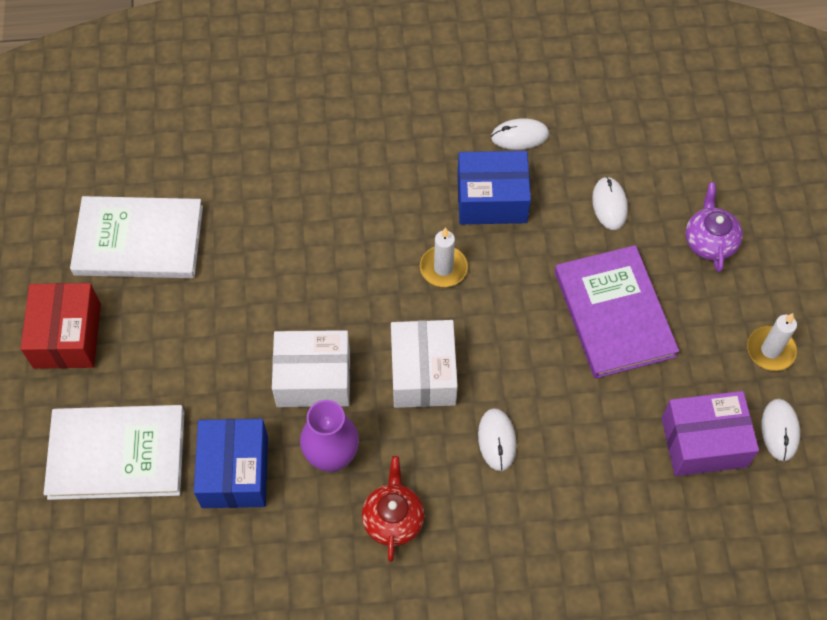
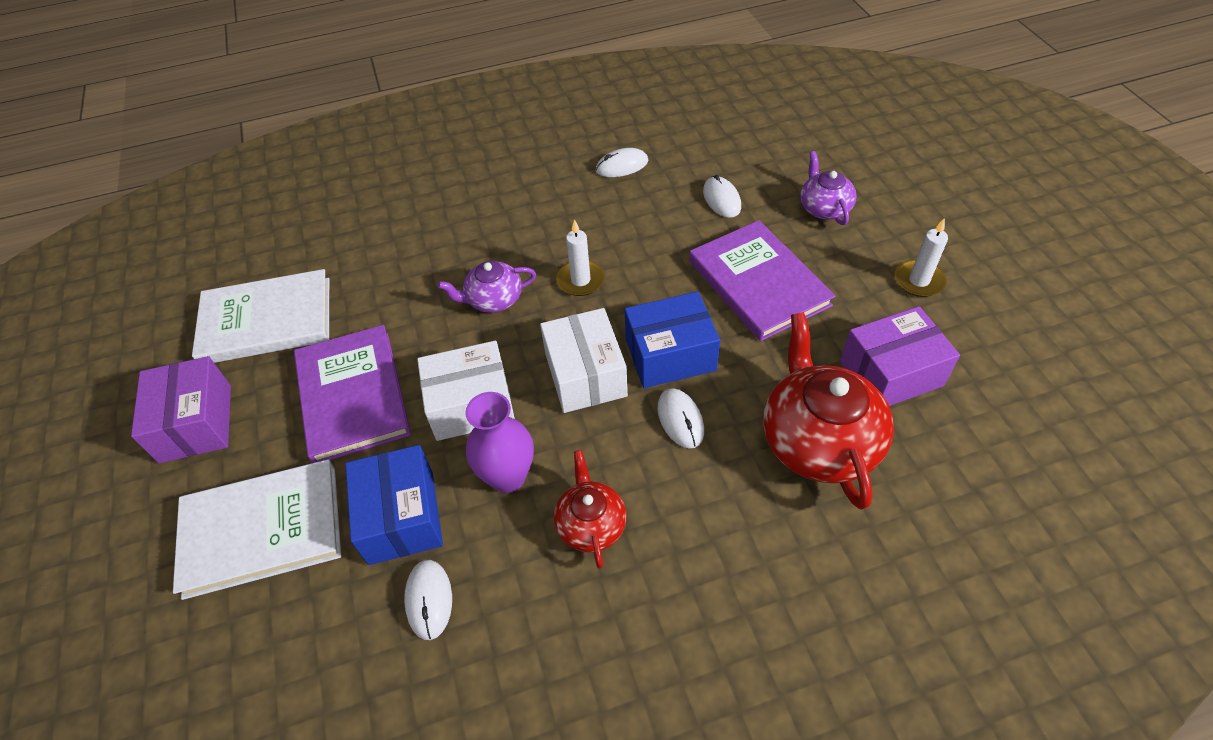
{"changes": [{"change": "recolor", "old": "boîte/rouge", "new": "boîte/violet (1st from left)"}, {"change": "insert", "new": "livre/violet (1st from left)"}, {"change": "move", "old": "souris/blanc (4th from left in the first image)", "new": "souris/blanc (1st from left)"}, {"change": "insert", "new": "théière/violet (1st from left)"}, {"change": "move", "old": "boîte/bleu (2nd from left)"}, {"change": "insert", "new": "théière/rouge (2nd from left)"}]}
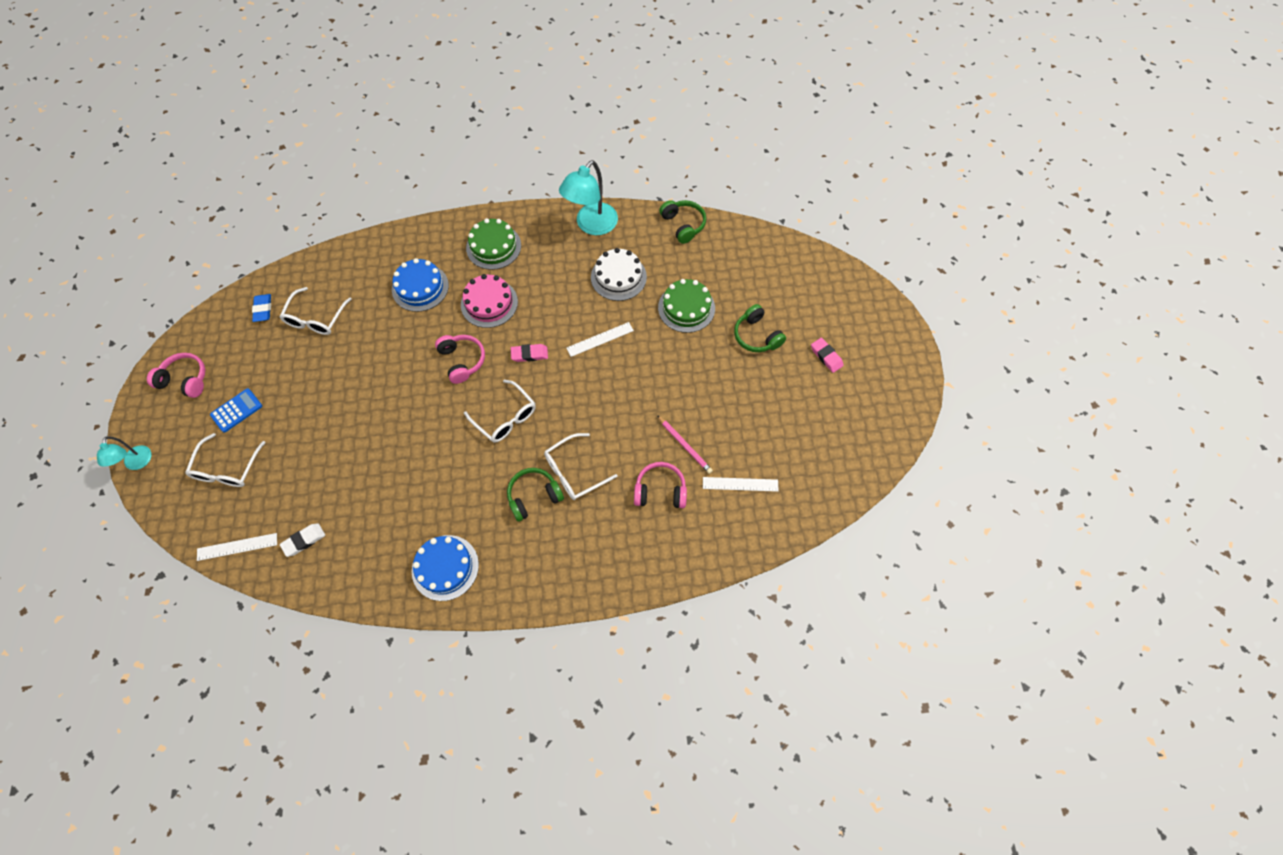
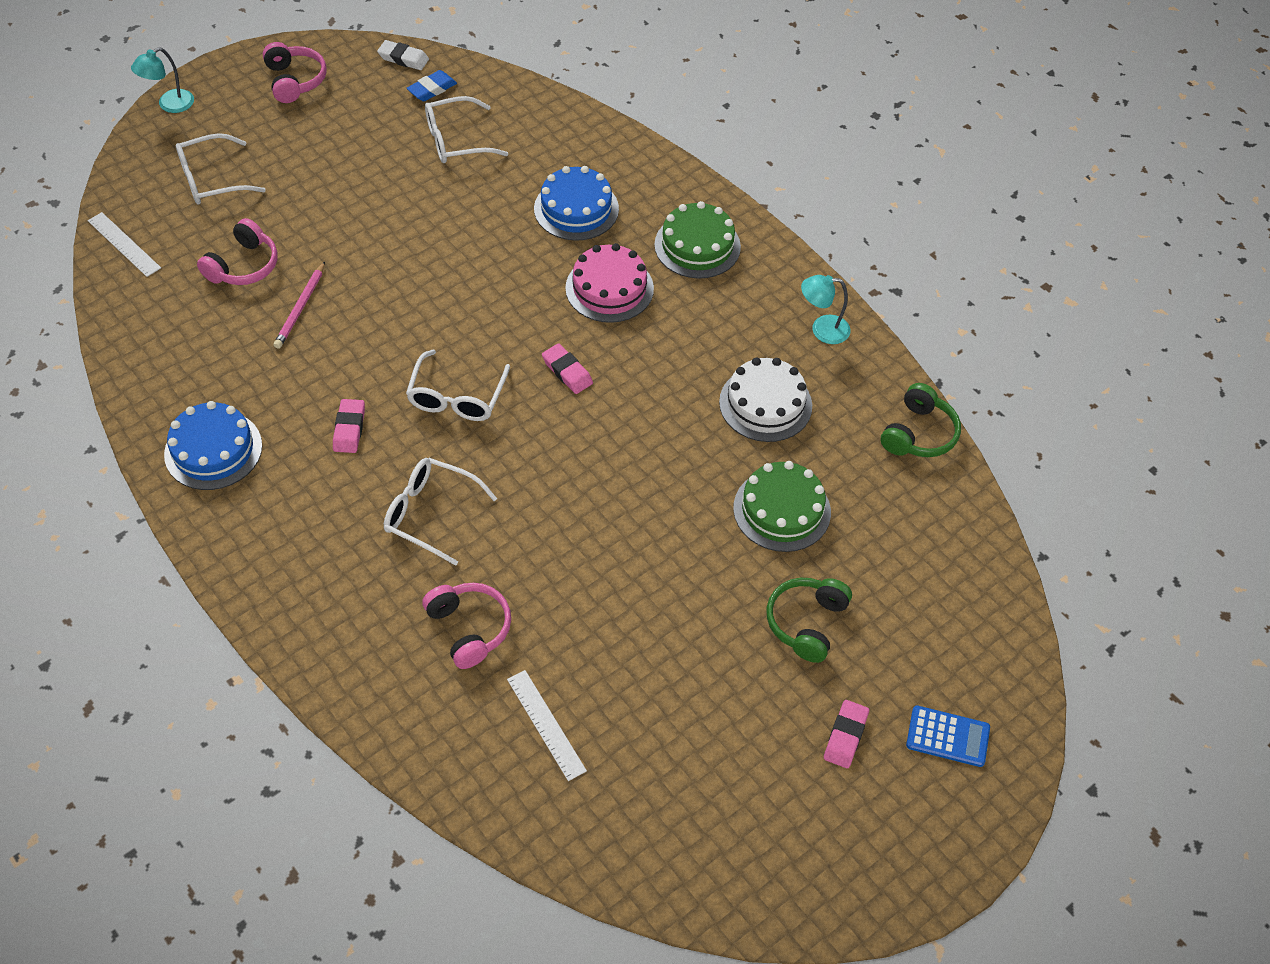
{"changes": [{"change": "move", "old": "casque audio/rose (2nd from left in the first image)", "new": "casque audio/rose (1st from left)"}, {"change": "move", "old": "crayon/rose"}, {"change": "insert", "new": "gomme/rose (1st from left)"}, {"change": "move", "old": "gomme/blanc"}, {"change": "resize", "old": "lampe/turquoise (2nd from left)", "factor": 0.56}, {"change": "move", "old": "calculatrice/bleu"}, {"change": "delete", "old": "casque audio/vert (1st from left)"}, {"change": "delete", "old": "règle/blanc (2nd from left)"}]}
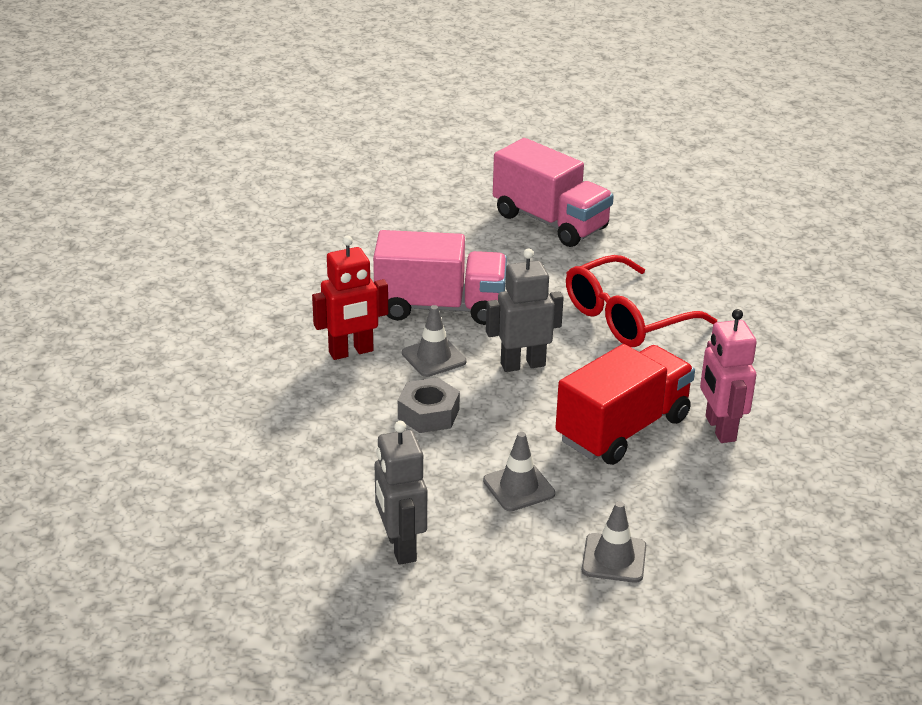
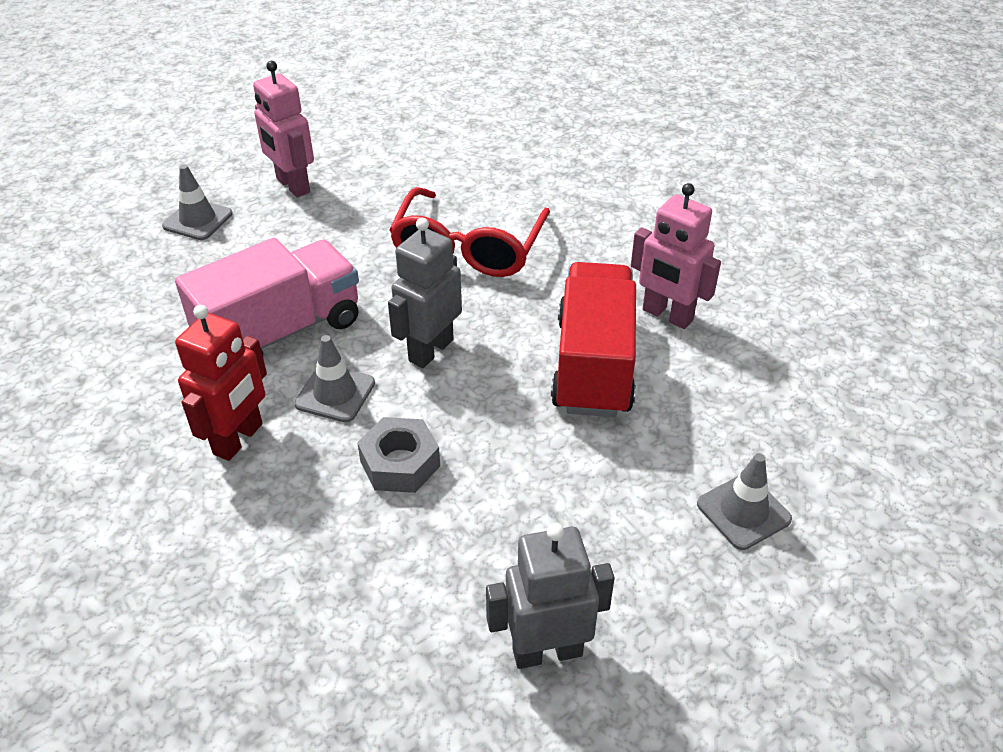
{"changes": [{"change": "move", "old": "cône de chantier/gris (2nd from left in the first image)", "new": "cône de chantier/gris (1st from left)"}, {"change": "replace", "old": "camion/rose (2nd from left)", "new": "robot/rose (1st from left)"}, {"change": "rotate", "old": "robot/gris (1st from left in the first image)", "degrees": 135}]}
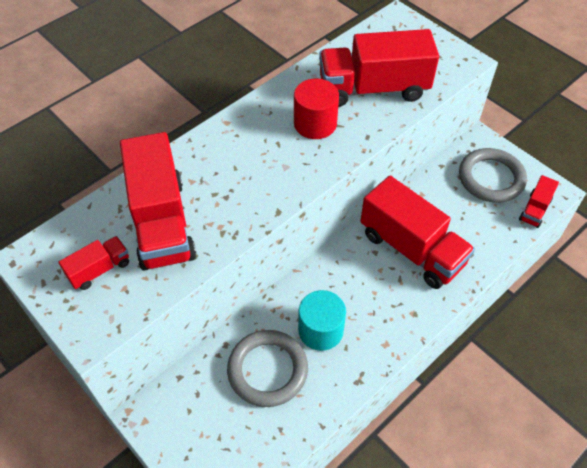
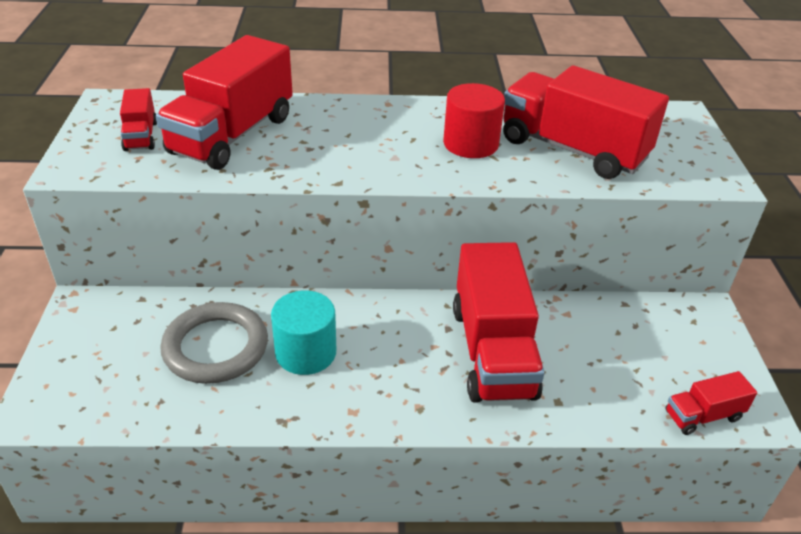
{"changes": [{"change": "rotate", "old": "camion/rouge (1st from left)", "degrees": 75}, {"change": "delete", "old": "anneau/gris (2nd from left)"}]}
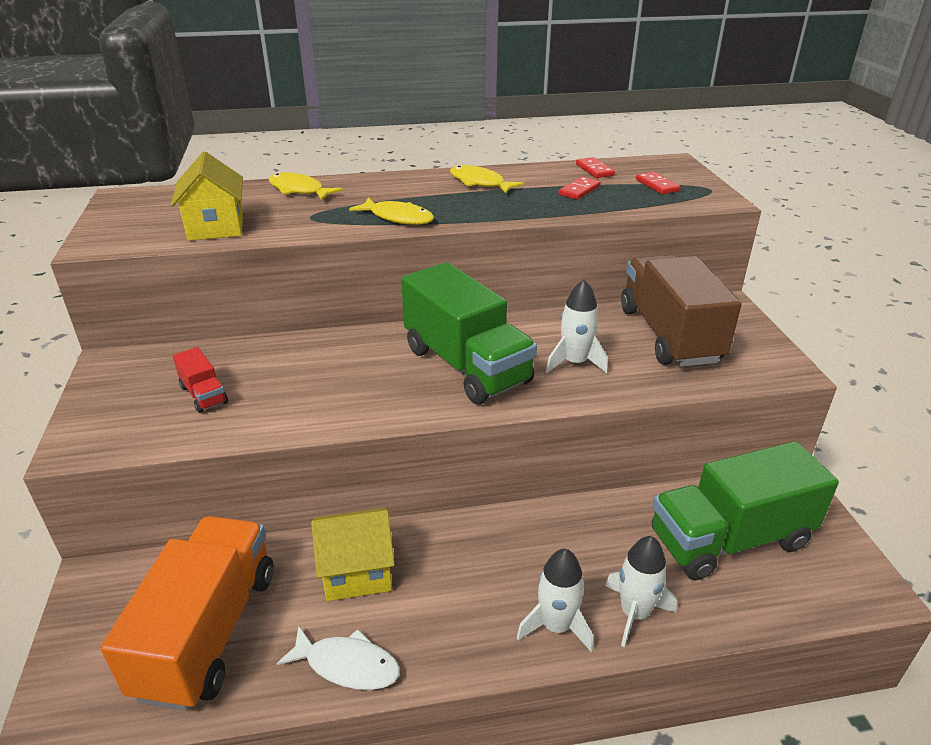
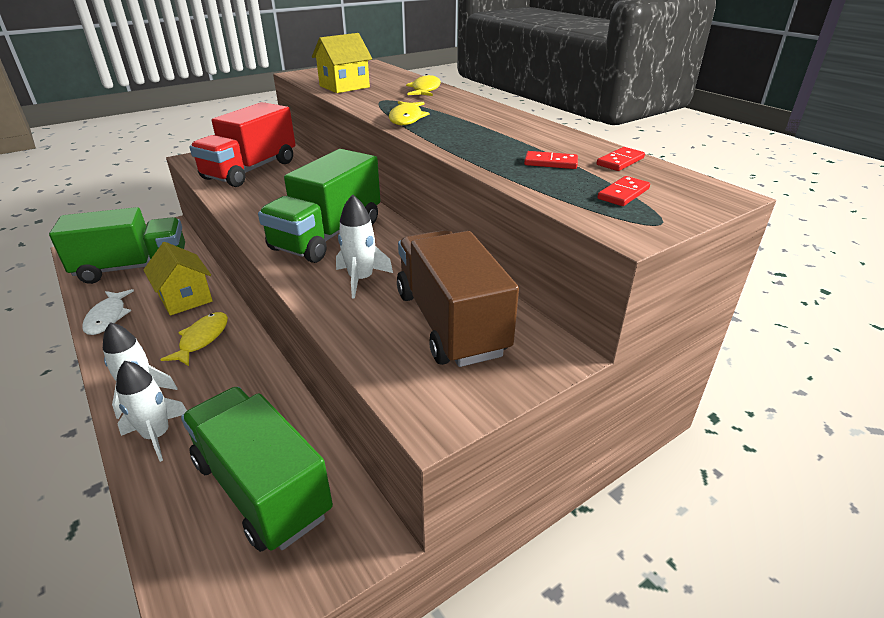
{"changes": [{"change": "recolor", "old": "camion/orange", "new": "camion/vert (1st from left)"}, {"change": "move", "old": "poisson/jaune (3rd from left in the first image)", "new": "poisson/jaune (1st from left)"}, {"change": "resize", "old": "camion/rouge", "factor": 2.32}, {"change": "rotate", "old": "camion/marron", "degrees": -75}]}
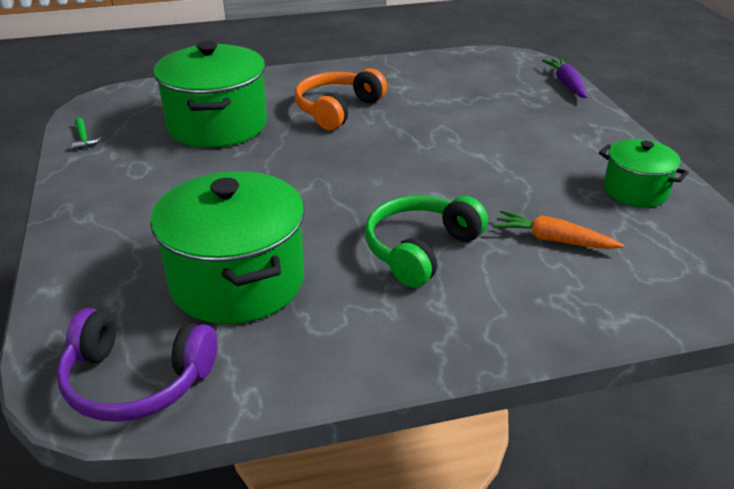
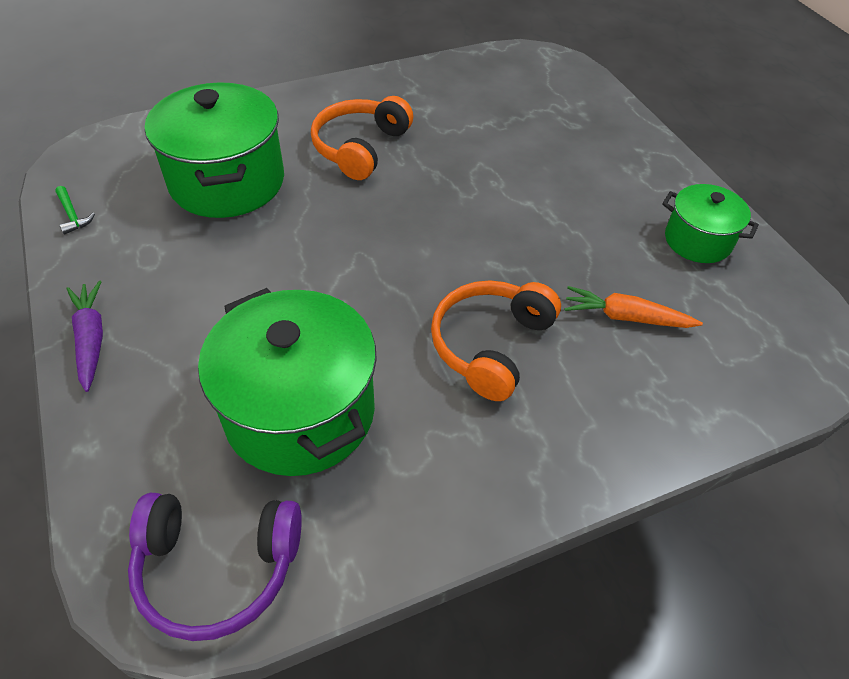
{"changes": [{"change": "move", "old": "carotte/violet"}, {"change": "recolor", "old": "casque audio/vert", "new": "casque audio/orange (2nd from left)"}]}
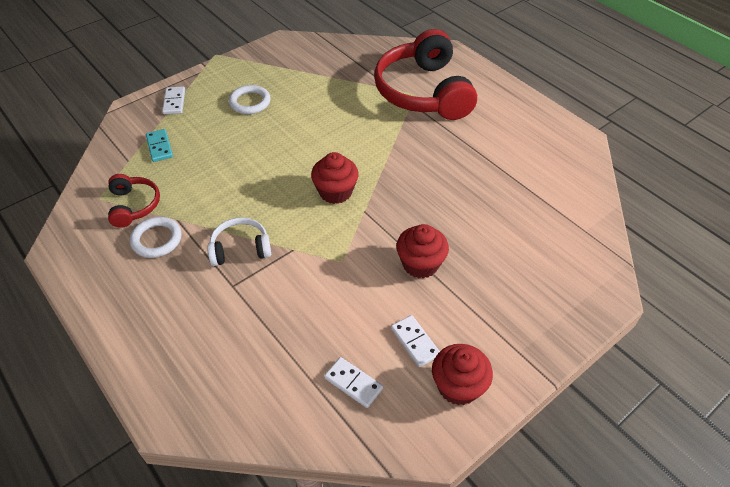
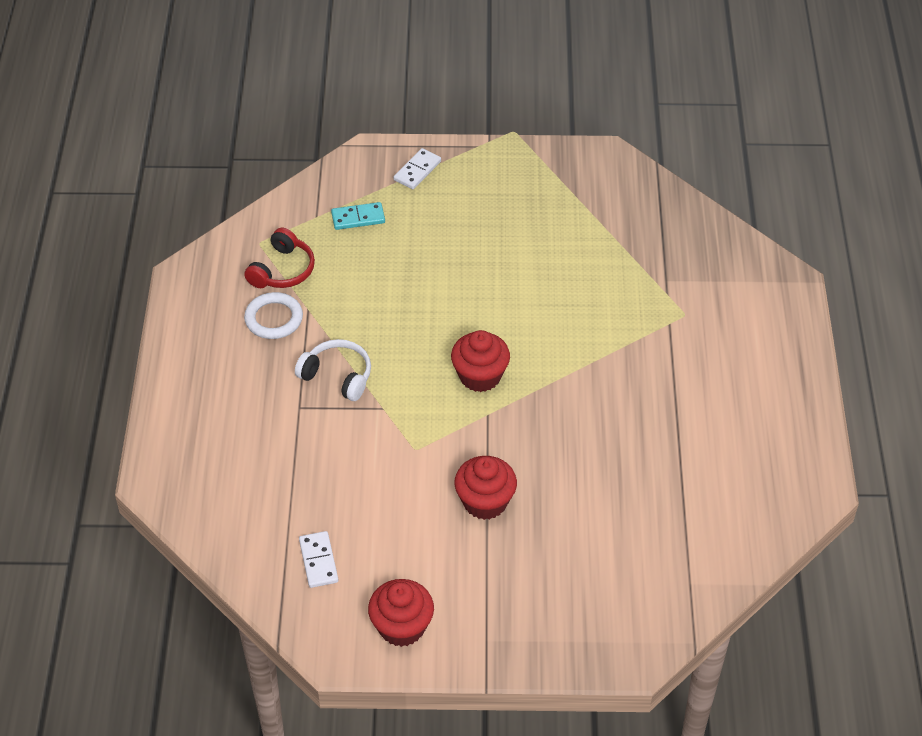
{"changes": [{"change": "rotate", "old": "domino/turquoise", "degrees": 60}, {"change": "delete", "old": "anneau/blanc (2nd from left)"}, {"change": "delete", "old": "casque audio/rouge (2nd from left)"}, {"change": "delete", "old": "domino/blanc (3rd from left)"}]}
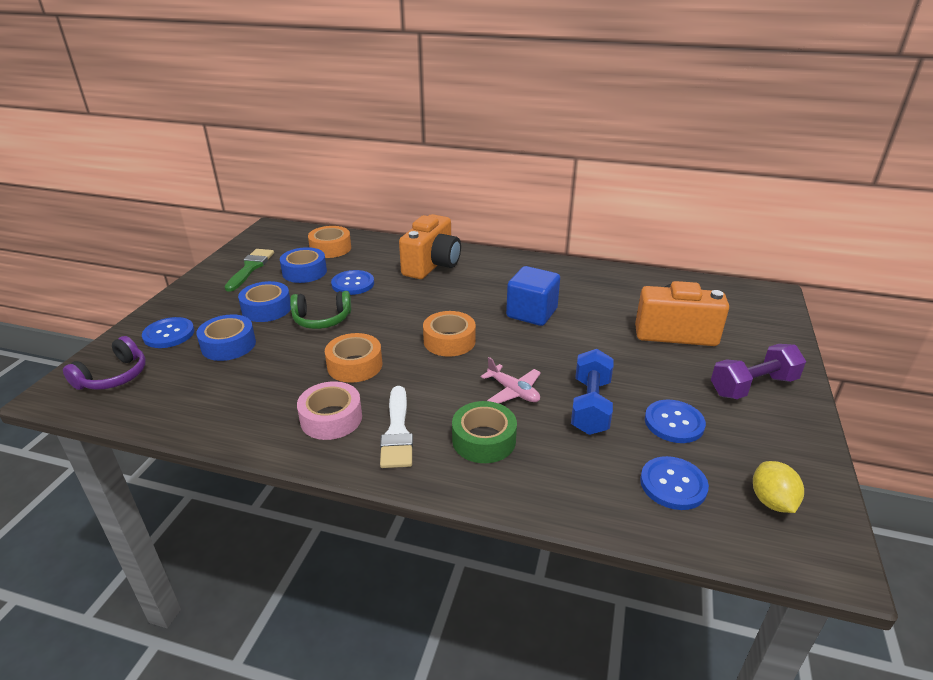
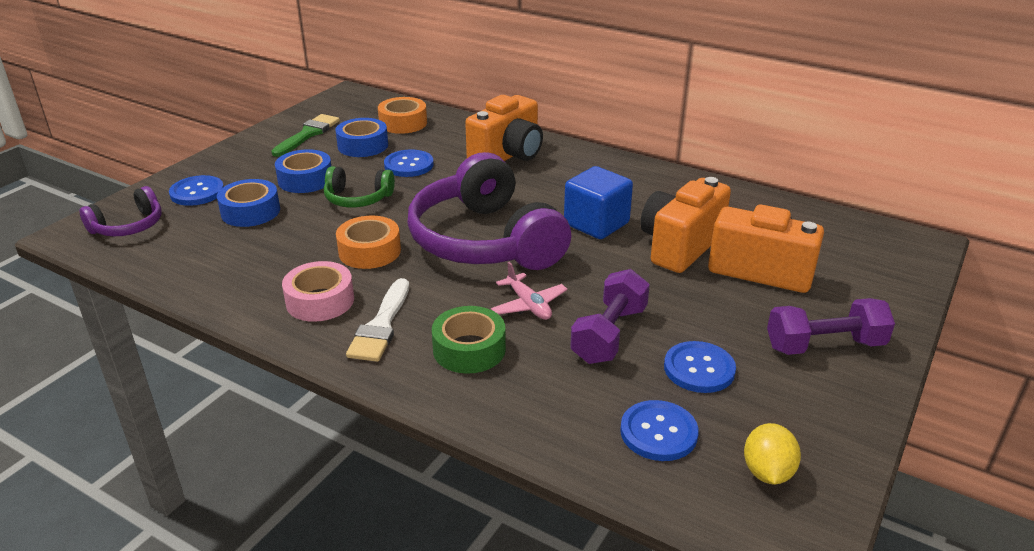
{"changes": [{"change": "replace", "old": "ruban adhésif/orange (3rd from left)", "new": "casque audio/violet (2nd from left)"}, {"change": "recolor", "old": "haltère/bleu", "new": "haltère/violet (1st from left)"}, {"change": "insert", "new": "appareil photo/orange (2nd from left)"}]}
